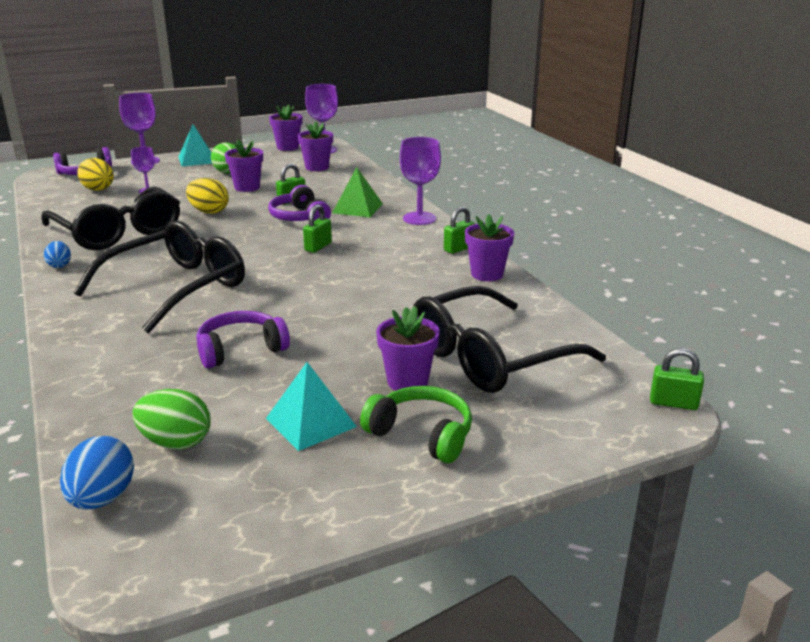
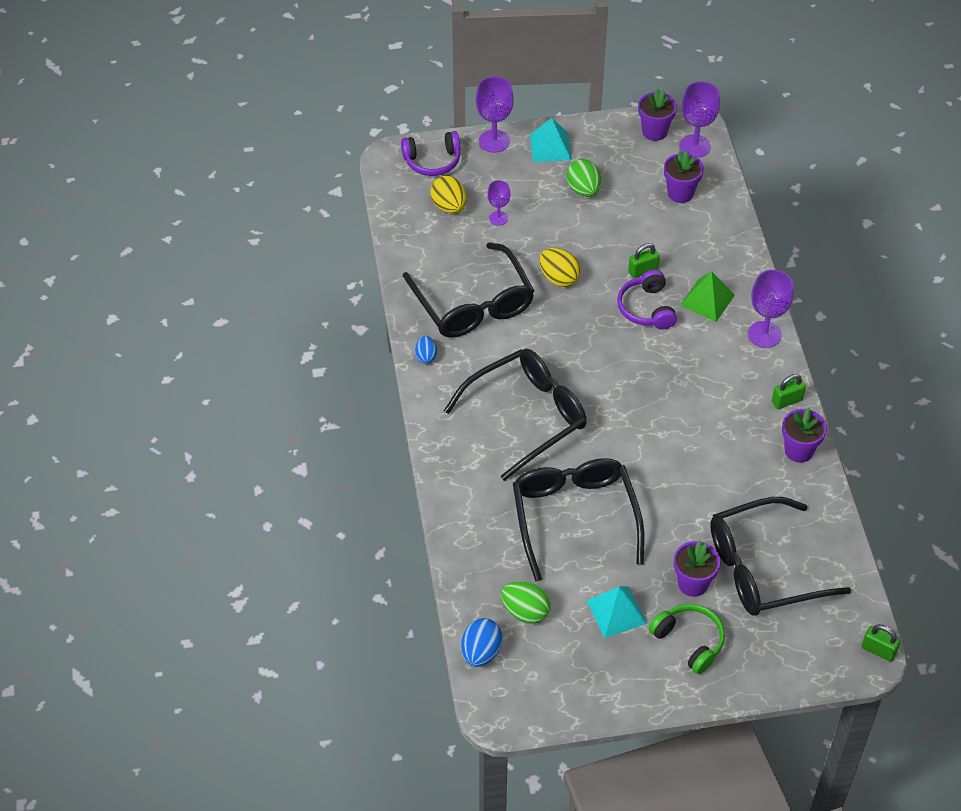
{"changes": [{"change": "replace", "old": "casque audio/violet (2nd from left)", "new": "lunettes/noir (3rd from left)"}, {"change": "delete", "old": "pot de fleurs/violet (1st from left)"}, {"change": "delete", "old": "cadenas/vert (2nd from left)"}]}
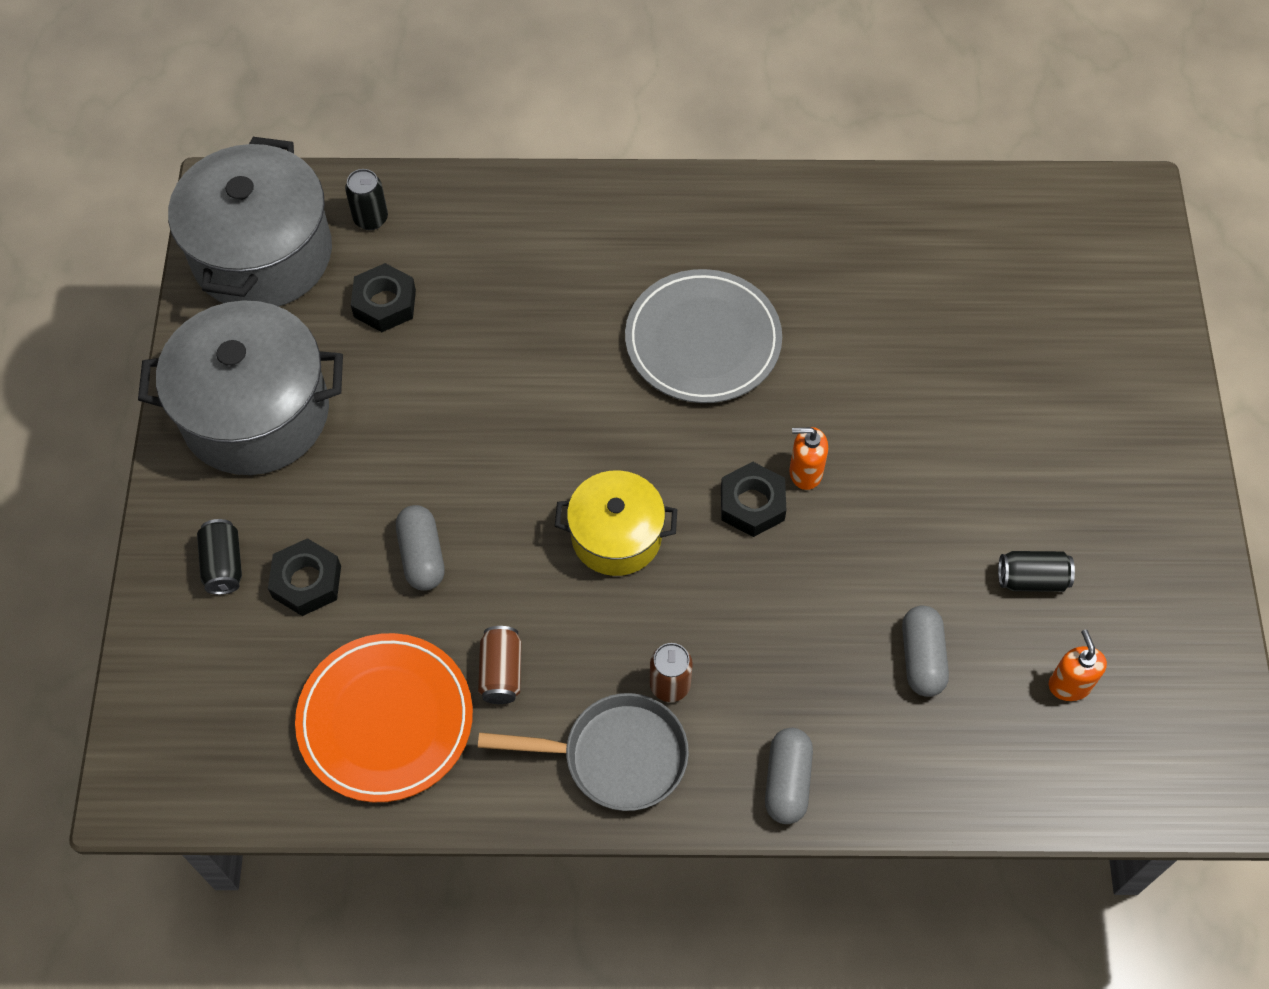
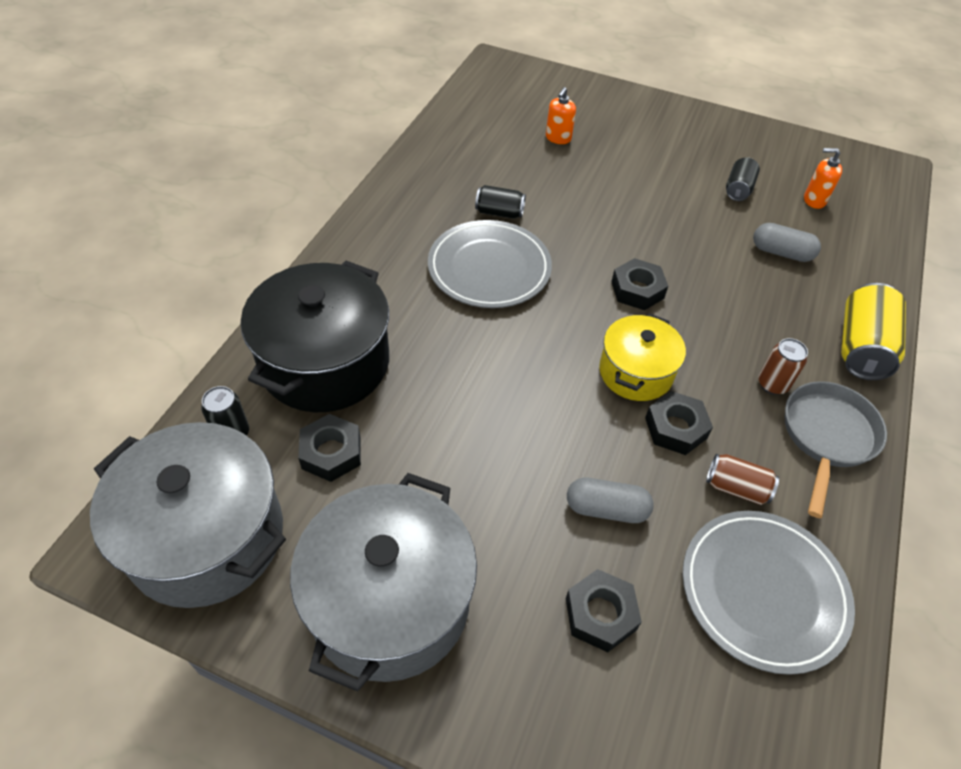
{"changes": [{"change": "insert", "new": "marmite/noir"}, {"change": "move", "old": "canette/noir (1st from left in the first image)", "new": "canette/noir (2nd from left)"}, {"change": "move", "old": "distributeur de savon/orange (1st from left)"}, {"change": "insert", "new": "écrou/noir (4th from left)"}, {"change": "recolor", "old": "assiette/orange", "new": "assiette/gris (2nd from left)"}, {"change": "replace", "old": "gélule/gris (2nd from left)", "new": "canette/jaune"}]}
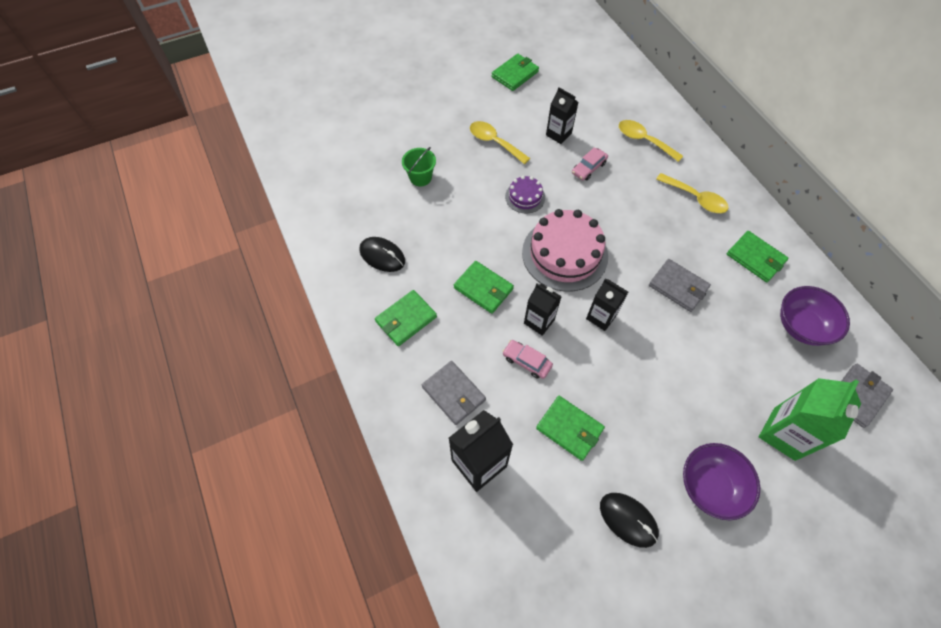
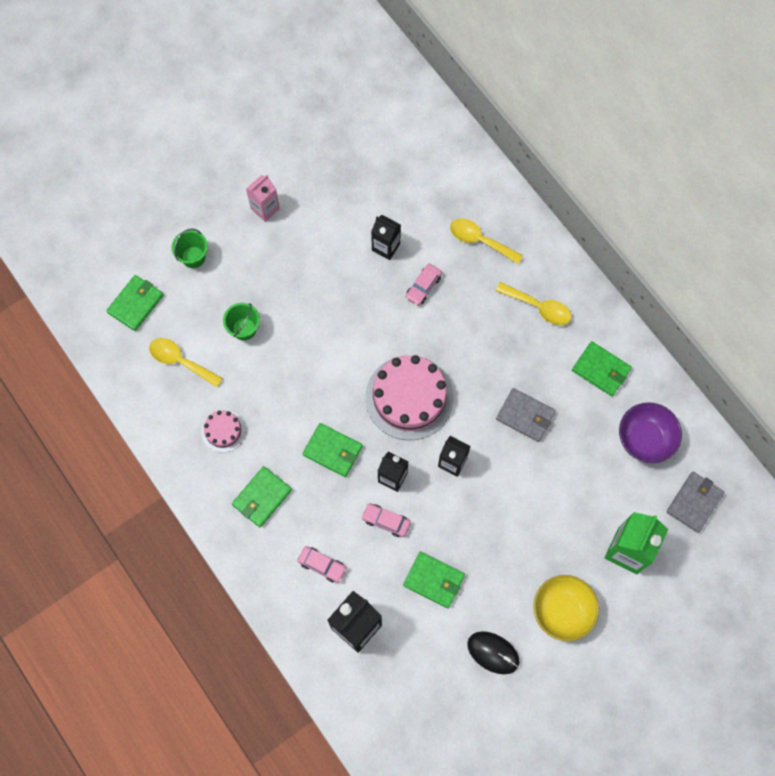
{"changes": [{"change": "move", "old": "portefeuille/vert (3rd from left in the first image)", "new": "portefeuille/vert (1st from left)"}, {"change": "move", "old": "cuillère/jaune (1st from left)"}, {"change": "insert", "new": "seau/vert (1st from left)"}, {"change": "replace", "old": "souris/noir (1st from left)", "new": "gâteau/rose (1st from left)"}, {"change": "insert", "new": "brique de lait/rose"}, {"change": "replace", "old": "portefeuille/gris (1st from left)", "new": "voiture/rose (1st from left)"}, {"change": "recolor", "old": "bol/violet (1st from left)", "new": "bol/jaune"}, {"change": "delete", "old": "gâteau/violet"}]}
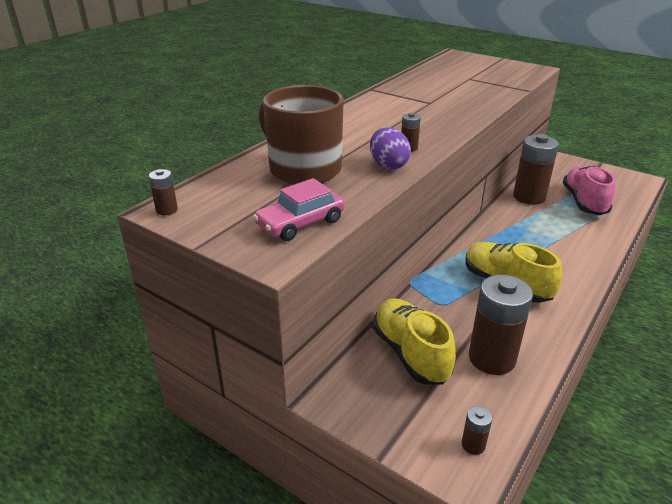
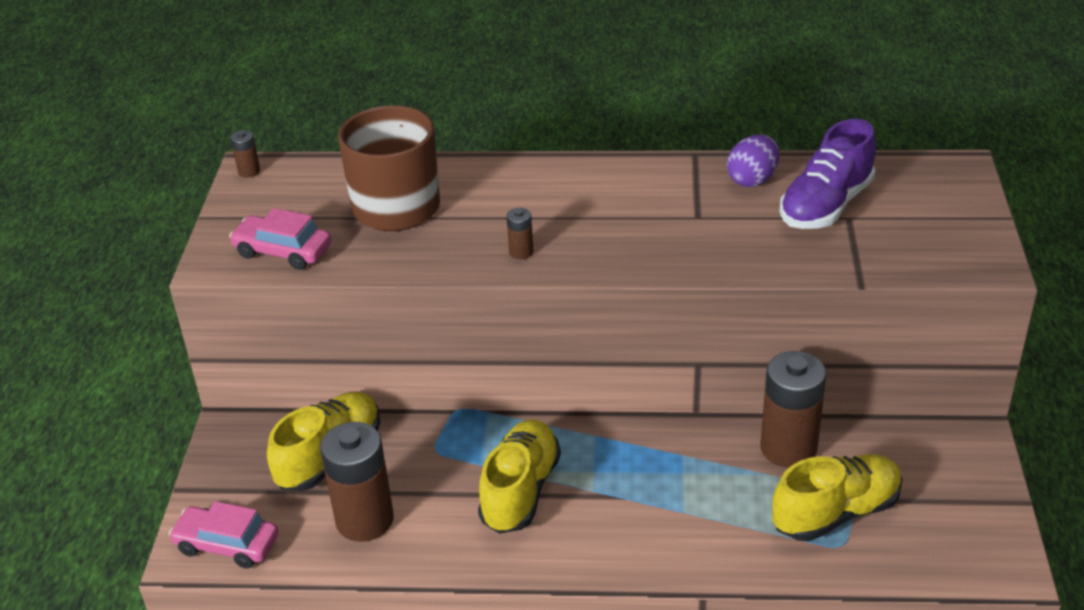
{"changes": [{"change": "replace", "old": "pile/marron (3rd from left)", "new": "voiture/rose (1st from left)"}, {"change": "move", "old": "œuf/violet"}, {"change": "recolor", "old": "chaussure/rose", "new": "chaussure/jaune (3rd from left)"}, {"change": "insert", "new": "chaussure/violet"}]}
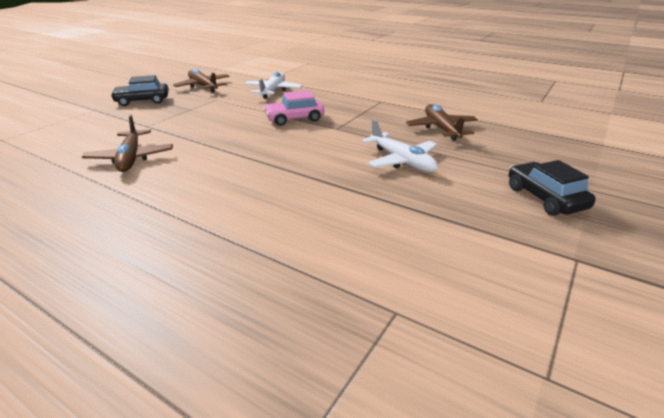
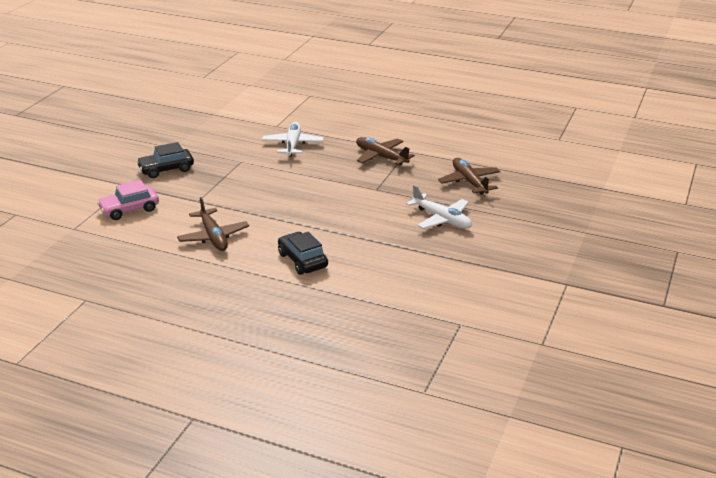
{"changes": [{"change": "move", "old": "voiture/rose"}, {"change": "move", "old": "voiture/noir (2nd from left)"}, {"change": "move", "old": "avion/marron (2nd from left)"}]}
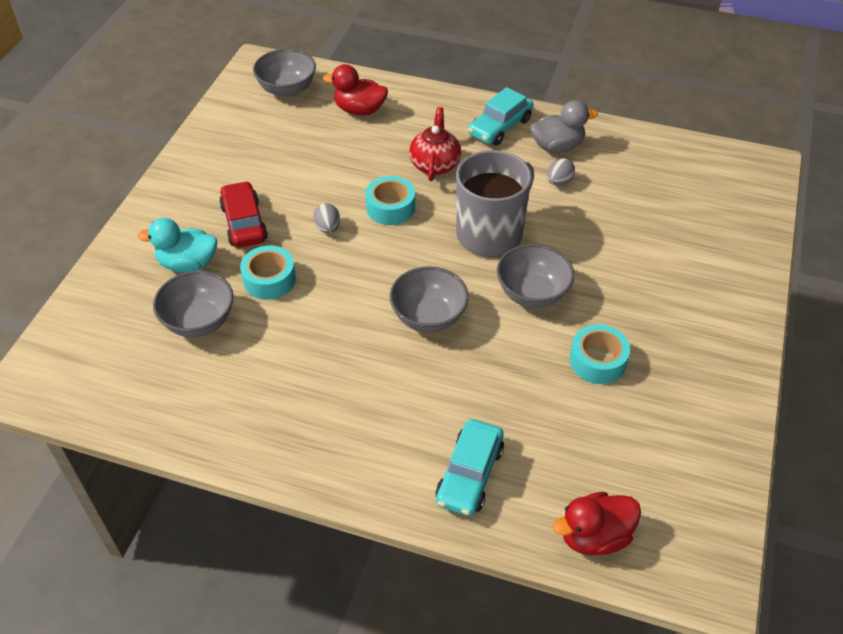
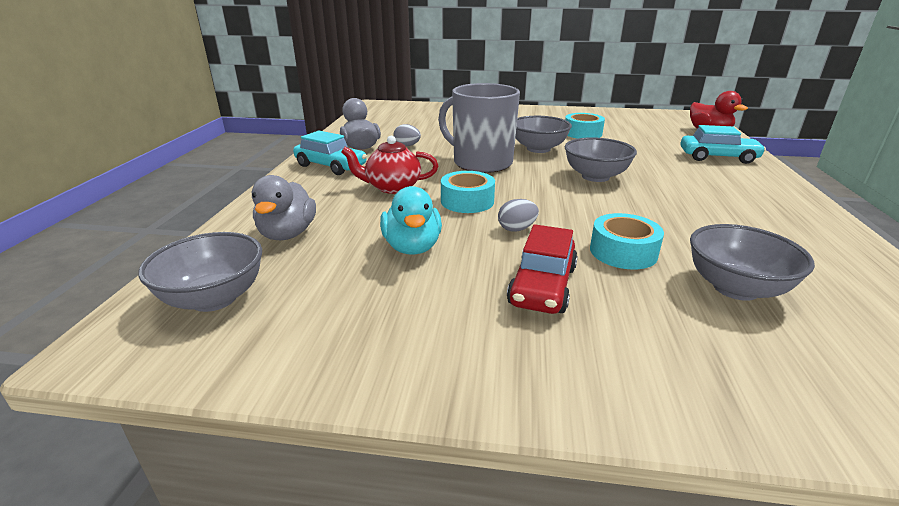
{"changes": [{"change": "recolor", "old": "canard/rouge (1st from left)", "new": "canard/gris (1st from left)"}, {"change": "move", "old": "canard/turquoise"}, {"change": "rotate", "old": "voiture/rouge", "degrees": -45}]}
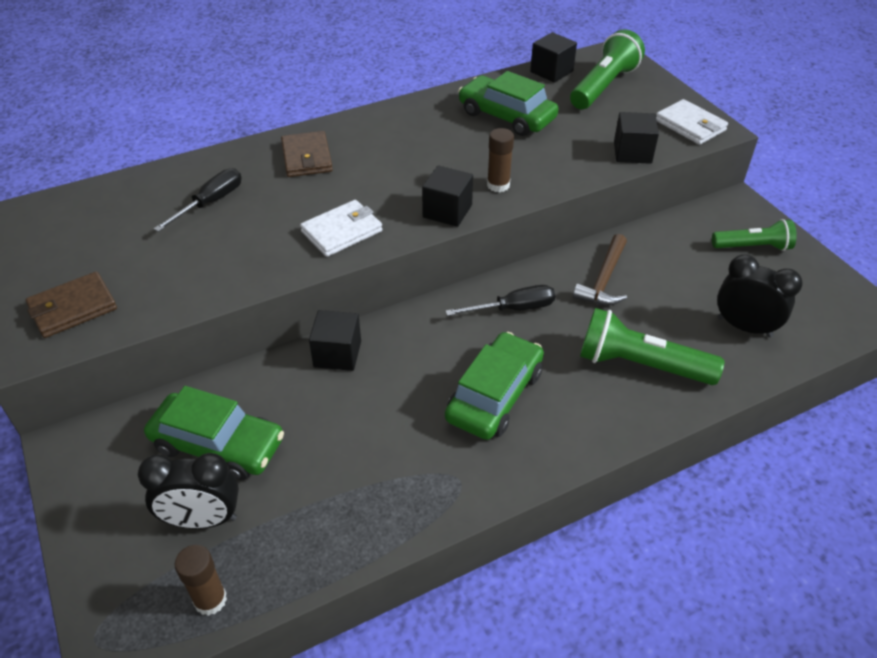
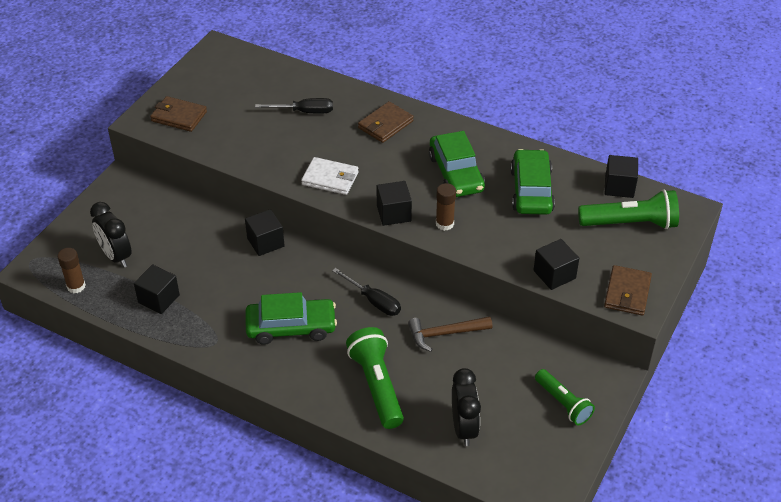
{"changes": [{"change": "insert", "new": "cube/noir (1st from left)"}, {"change": "move", "old": "voiture/vert (1st from left in the first image)", "new": "voiture/vert (2nd from left)"}, {"change": "recolor", "old": "portefeuille/blanc (2nd from left)", "new": "portefeuille/marron (3rd from left)"}]}
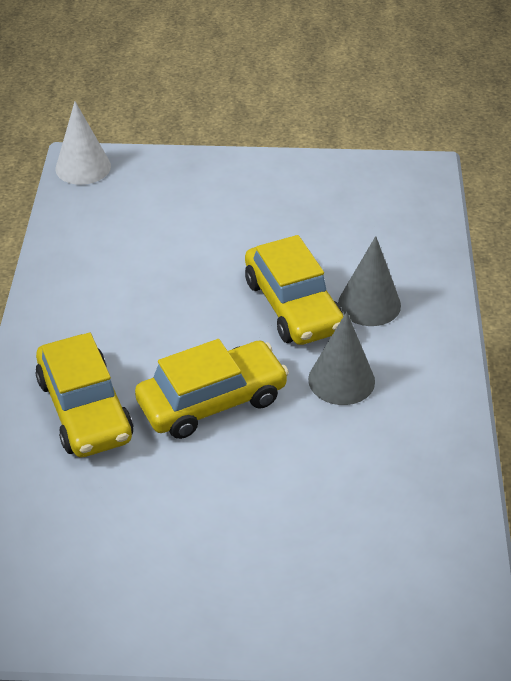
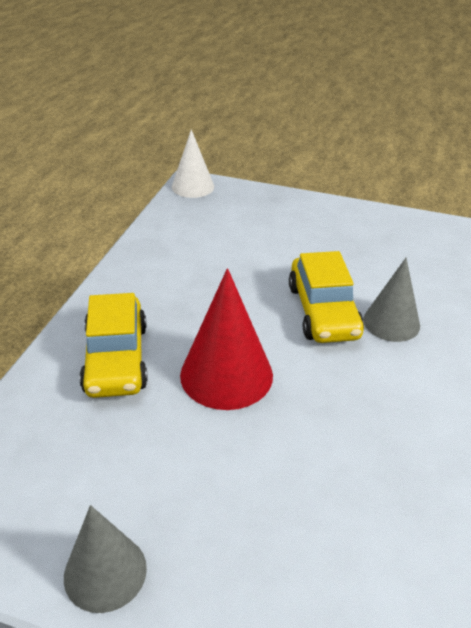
{"changes": [{"change": "move", "old": "cône/gris (1st from left)"}, {"change": "replace", "old": "voiture/jaune (2nd from left)", "new": "cône/rouge"}]}
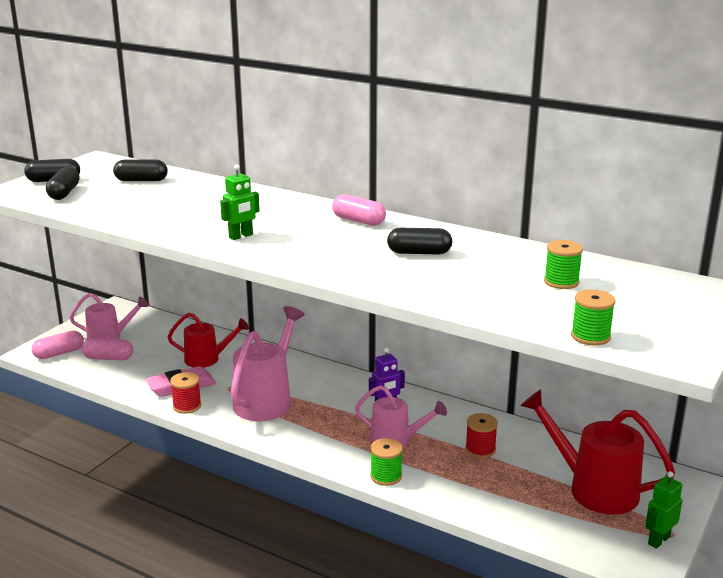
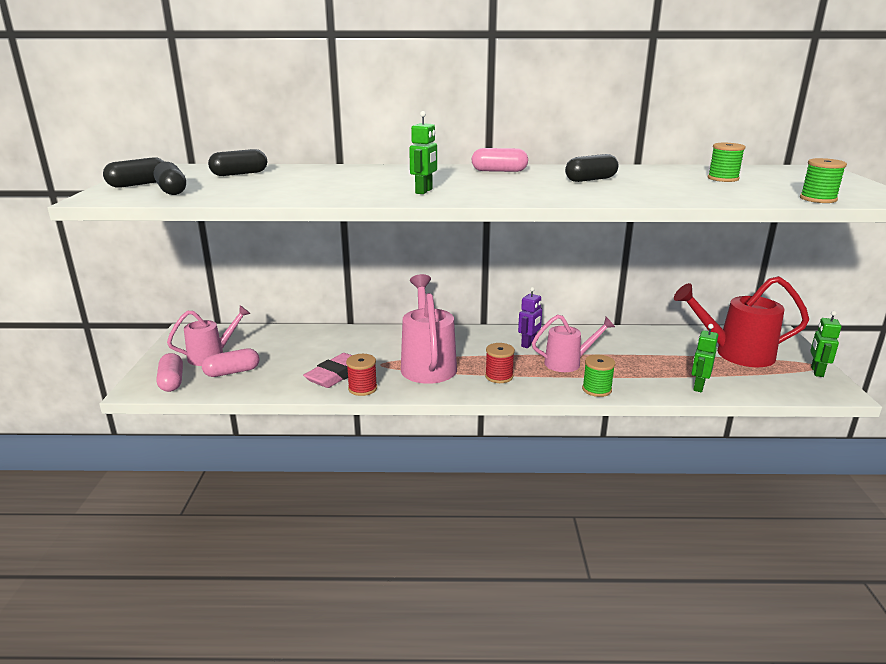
{"changes": [{"change": "rotate", "old": "gélule/rose (1st from left)", "degrees": -45}, {"change": "move", "old": "bobine/rouge (2nd from left)"}, {"change": "insert", "new": "robot/vert (2nd from left)"}, {"change": "delete", "old": "arrosoir/rouge (1st from left)"}]}
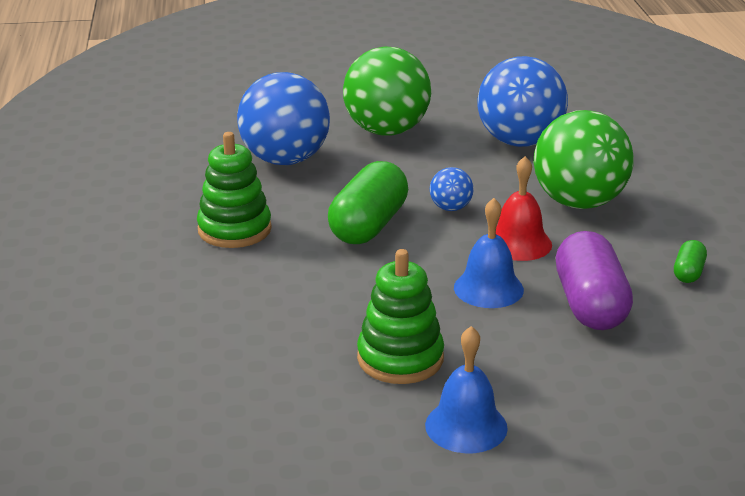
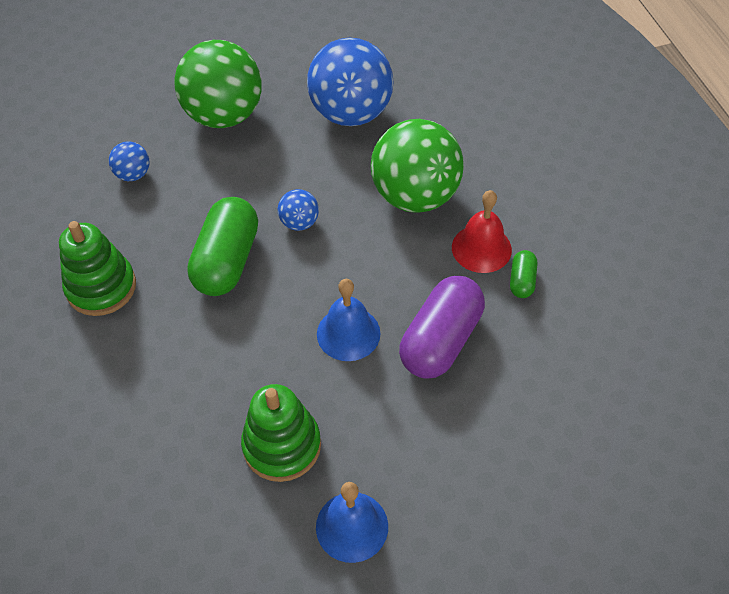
{"changes": [{"change": "resize", "old": "balle/bleu (1st from left)", "factor": 0.45}, {"change": "rotate", "old": "gélule/violet", "degrees": 45}, {"change": "move", "old": "cloche/rouge"}]}
